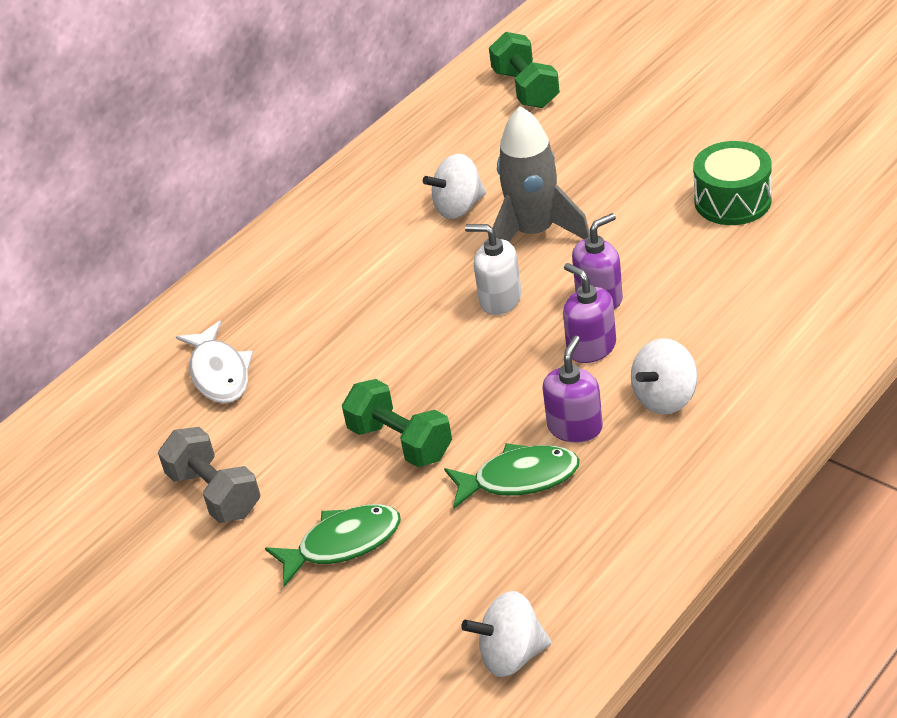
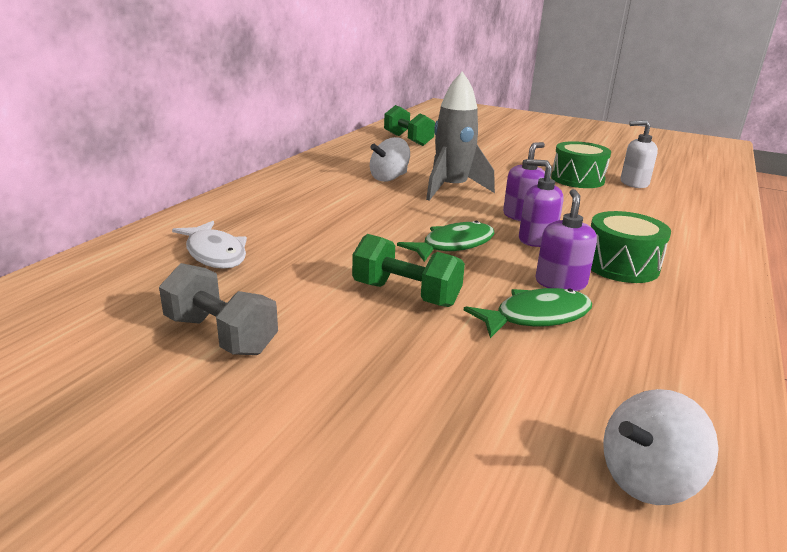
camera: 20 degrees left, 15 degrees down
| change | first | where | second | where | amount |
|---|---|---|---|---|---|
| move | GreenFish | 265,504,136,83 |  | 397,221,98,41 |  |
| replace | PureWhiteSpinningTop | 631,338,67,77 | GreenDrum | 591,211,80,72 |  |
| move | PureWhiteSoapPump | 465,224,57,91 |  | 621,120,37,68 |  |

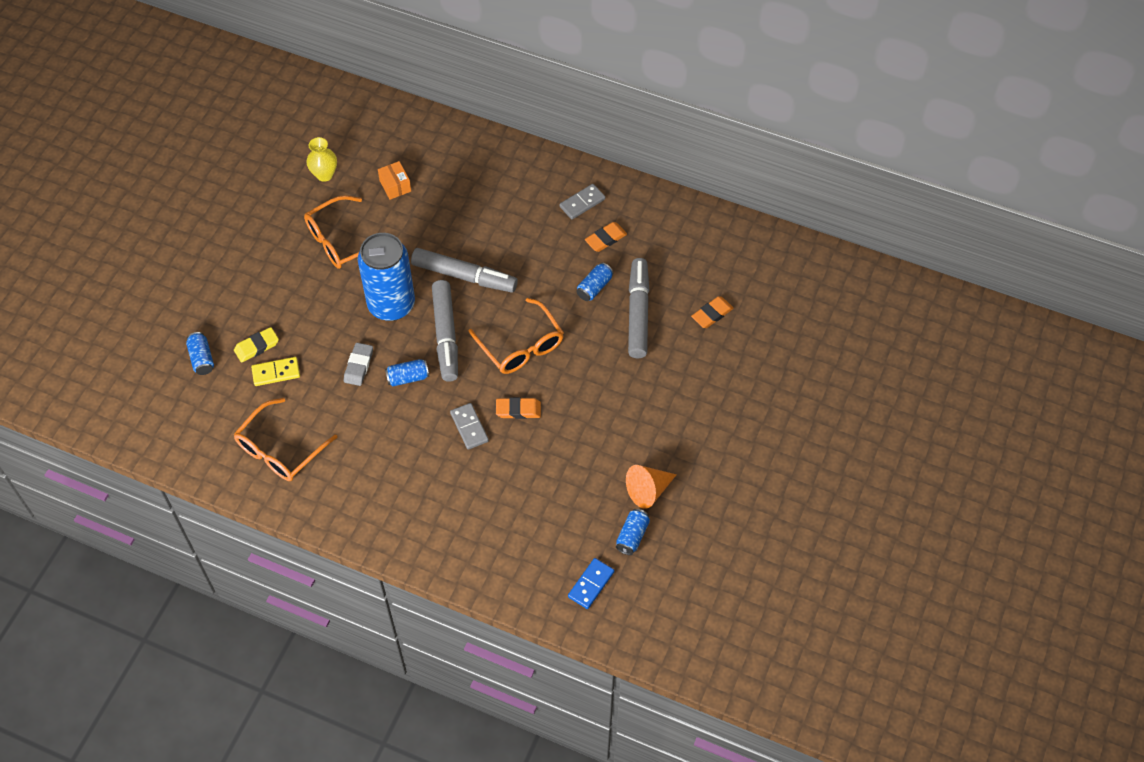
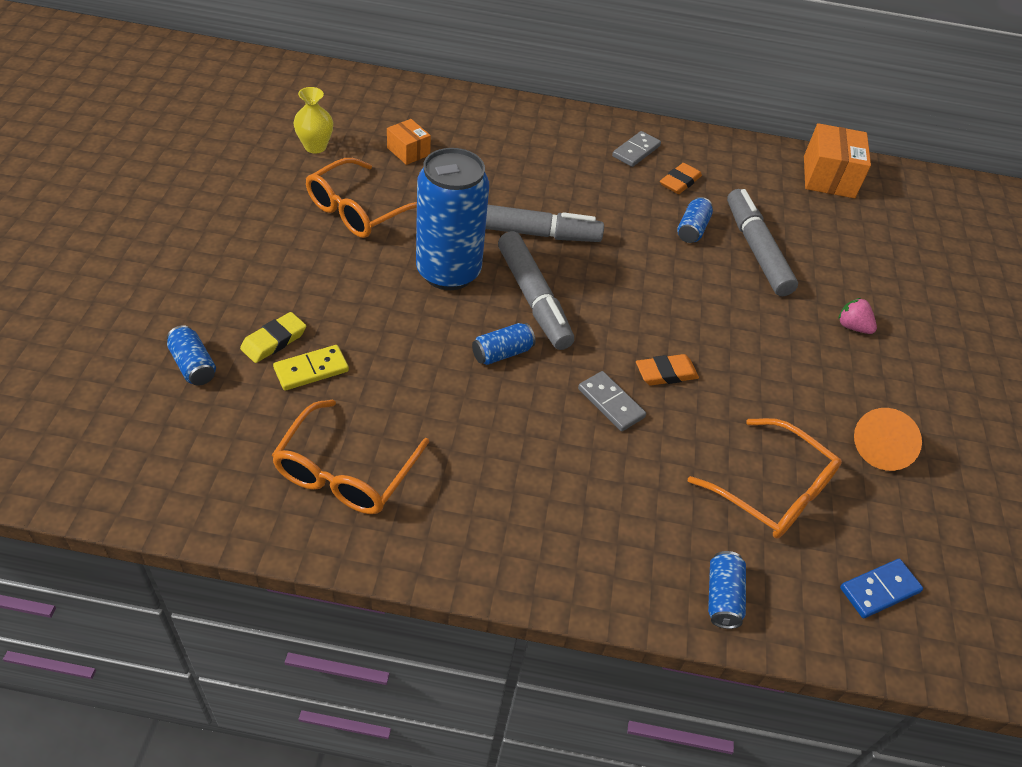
camera: 20 degrees left, 10 degrees down
| change | first | where | second | where | amount |
|---|---|---|---|---|---|
| move | OrangeColouredSpectacles | 468,298,96,76 |  | 688,418,154,121 |  |
| move | RoyalBlueCan | 616,509,34,46 |  | 708,551,38,78 |  |
| insert |  |  | OrangeColouredPackage | 804,123,67,75 |  |
| insert |  |  | RosePinkToyStrawberry | 838,298,39,36 |  |
| rotate | RoyalBlueDomino | 568,558,46,51 |  | 840,559,83,59 | 45 degrees clockwise |
| delete | GrayGumEraser | 344,343,29,43 |  |  |  |
| delete | OrangeColouredGumEraser | 691,296,43,32 |  |  |  |

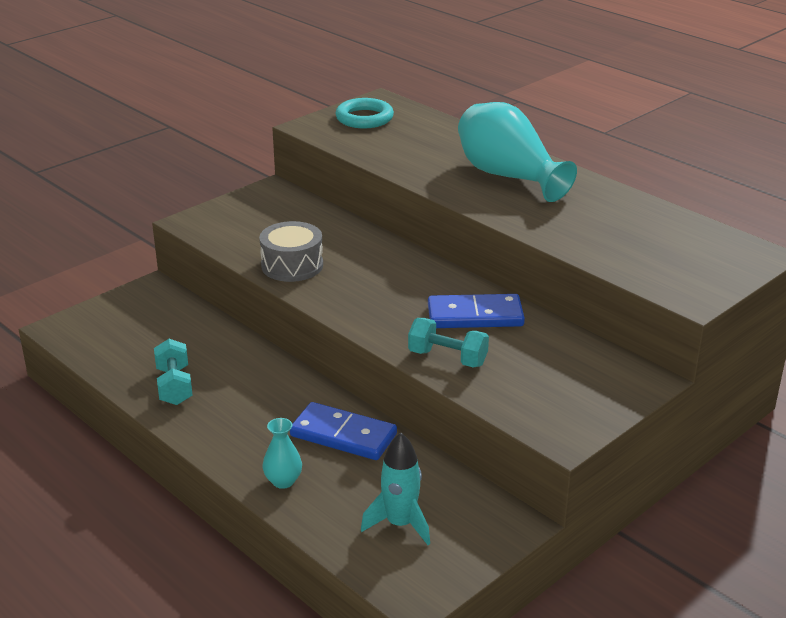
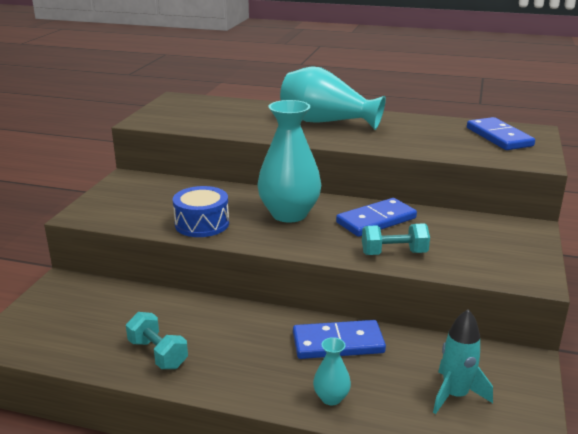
camera: 30 degrees left, 5 degrees down
| change | first | where | second | where | amount |
|---|---|---|---|---|---|
| recolor | GrayDrum | 259,221,64,61 | RoyalBlueDrum | 173,186,56,51 |  |
| insert |  |  | TealVase | 257,100,64,123 |  |
| insert |  |  | RoyalBlueDomino | 467,117,68,33 |  |
| delete | TealTorus | 335,98,59,30 |  |  |  |

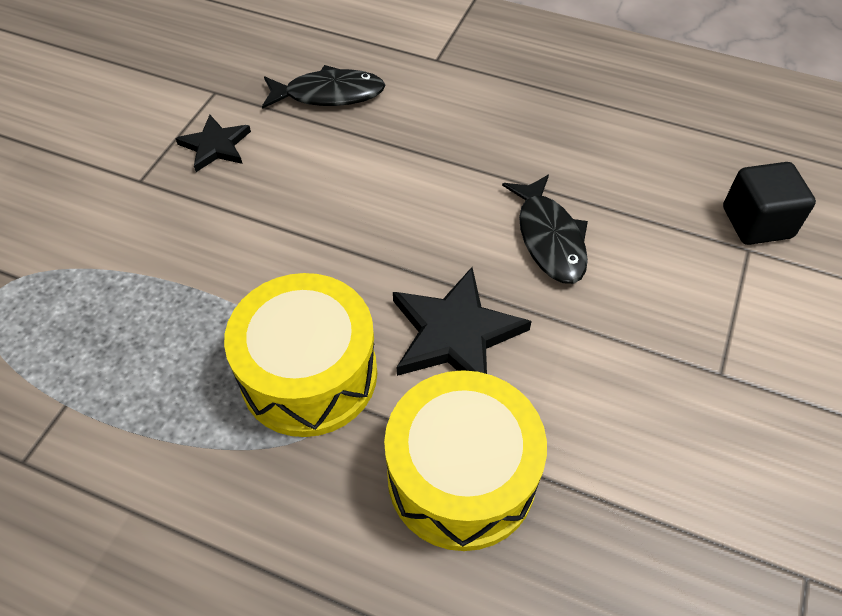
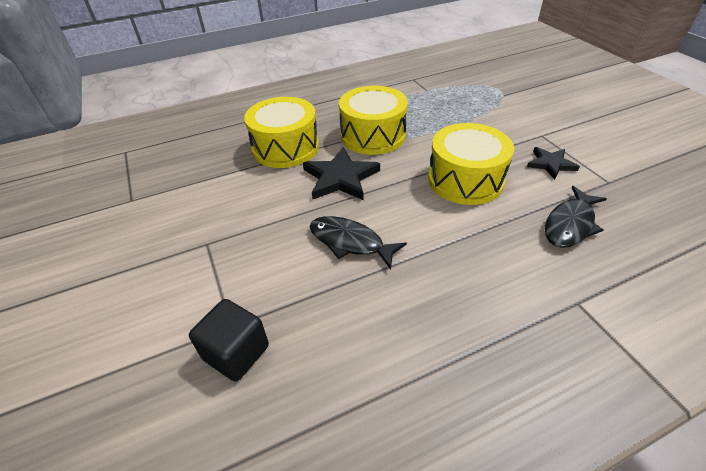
camera: 135 degrees right, 10 degrees down
| change | first | where | second | where | amount |
|---|---|---|---|---|---|
| insert |  |  | BrightYellowDrum | 428,123,86,82 |  |

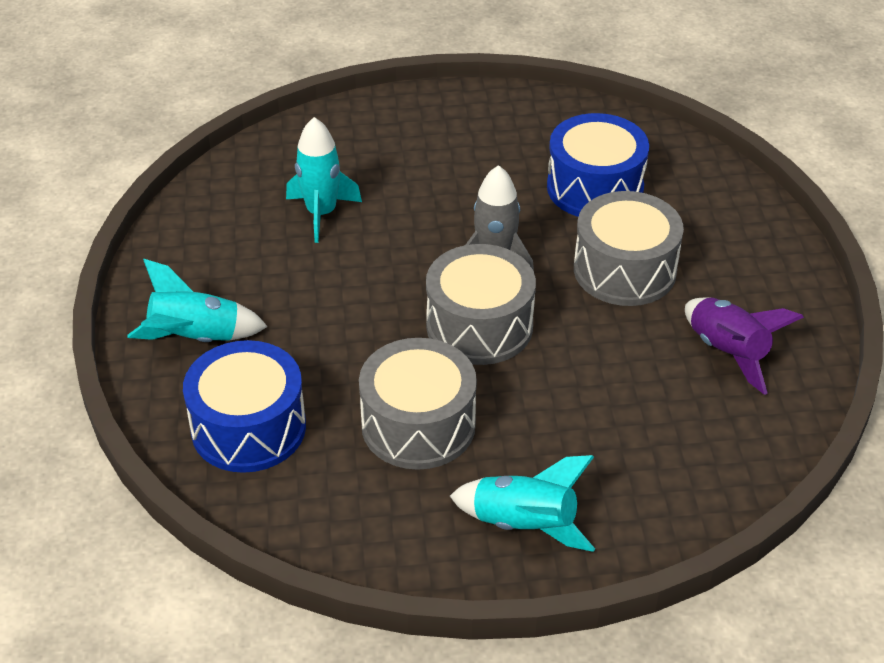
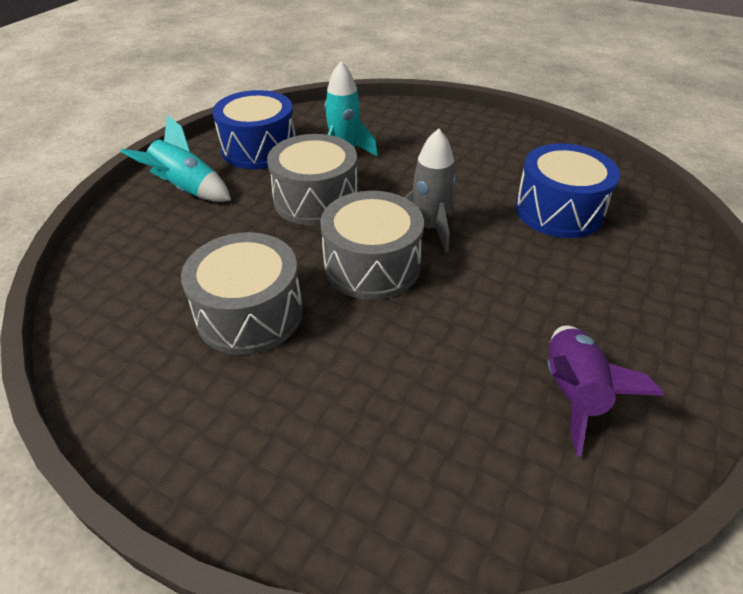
camera: 35 degrees right, 0 degrees up
| change | first | where | second | where | amount |
|---|---|---|---|---|---|
| move | RoyalBlueDrum | 183,340,123,133 |  | 212,90,83,79 |  |
| move | GrayDrum | 574,191,110,115 |  | 267,134,91,92 |  |
| delete | TealToyRocket | 450,455,145,97 |  |  |  |

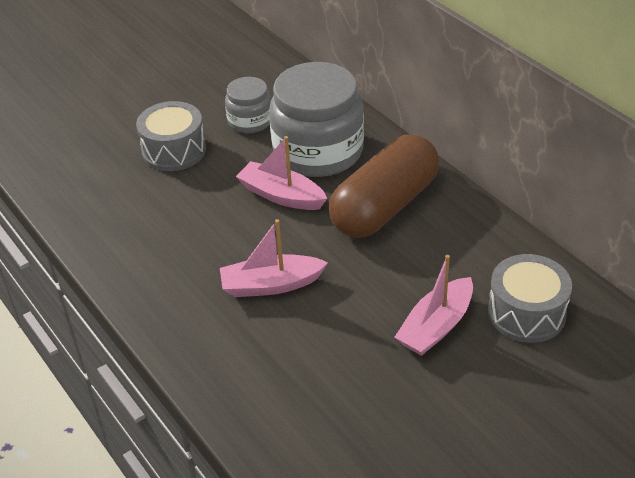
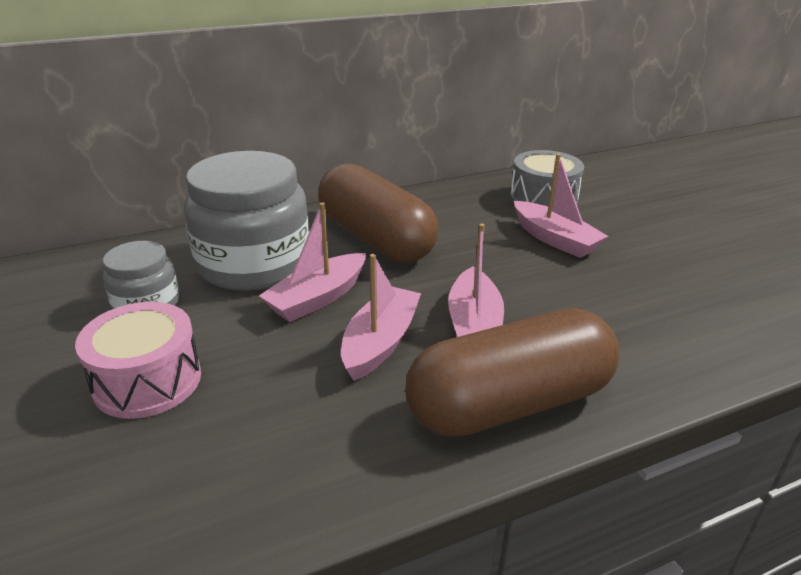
camera: 80 degrees left, 10 degrees down
| change | first | where | second | where | amount |
|---|---|---|---|---|---|
| recolor | GrayDrum | 136,101,70,70 | RosePinkDrum | 75,302,126,117 |  |
| insert |  |  | RosePinkToyBoat | 341,254,80,127 |  |
| insert |  |  | BrownPill | 405,308,214,129 |  |

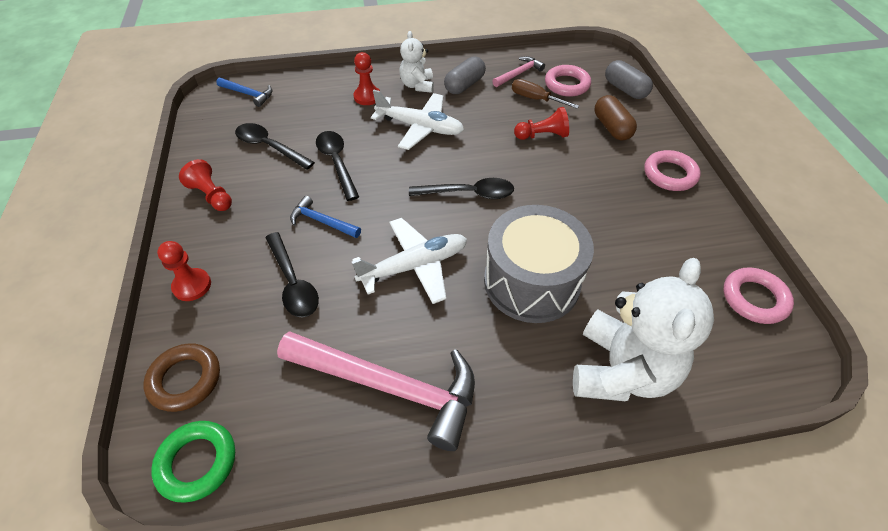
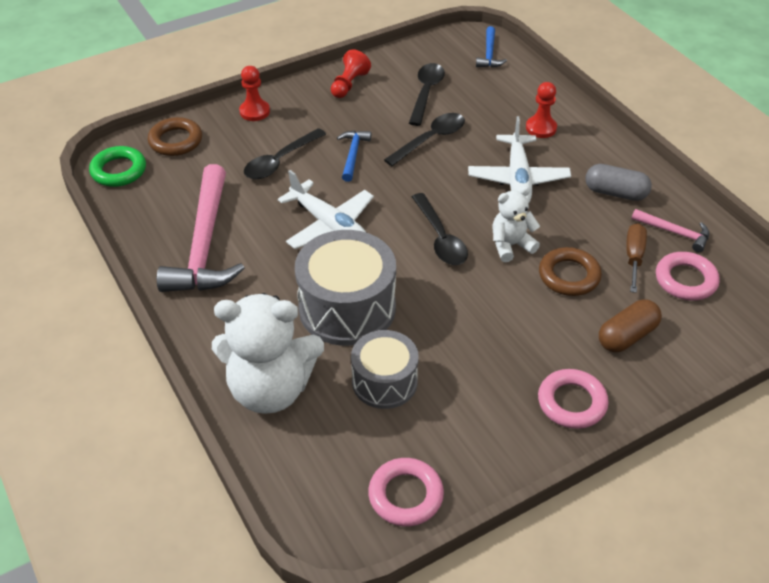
camera: 70 degrees right, 5 degrees down
| change | first | where | second | where | amount |
|---|---|---|---|---|---|
| insert |  |  | GrayDrum | 351,330,68,79 |  |
| move | PureWhiteStuffedBear | 399,31,35,62 |  | 493,186,47,76 |  |
| replace | CrimsonPawn | 514,107,55,33 | BrownTorus | 539,247,63,49 |  |
| delete | GrayPill | 605,60,48,39 |  |  |  |

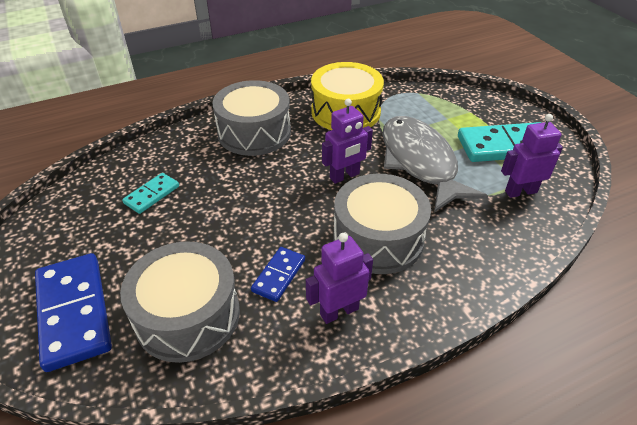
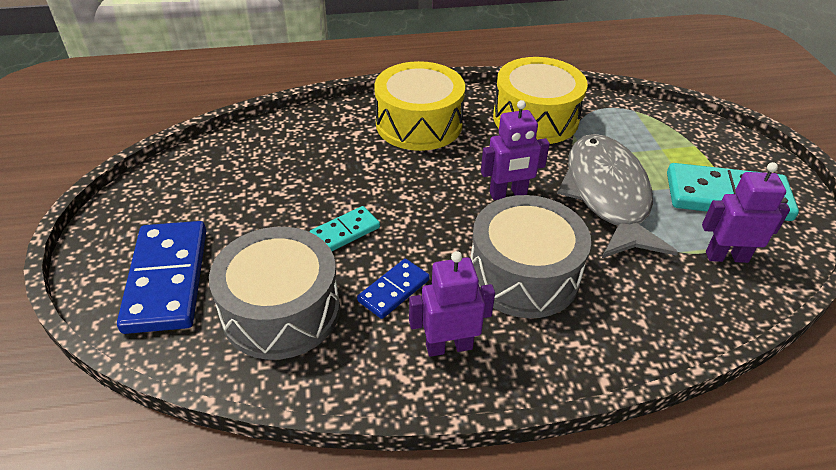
camera: 15 degrees right, 0 degrees up
| change | first | where | second | where | amount |
|---|---|---|---|---|---|
| move | TealDomino | 122,173,57,41 |  | 309,206,71,45 |  |
| recolor | GrayDrum | 212,80,79,76 | BrightYellowDrum | 374,61,91,90 |  |

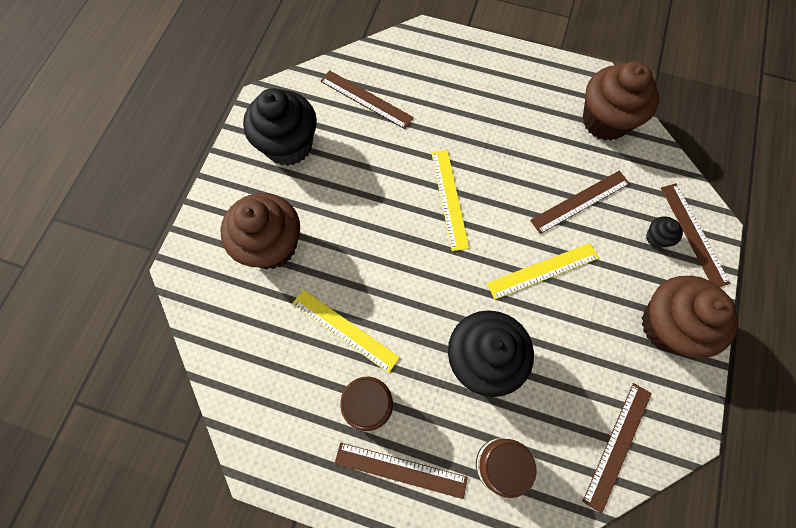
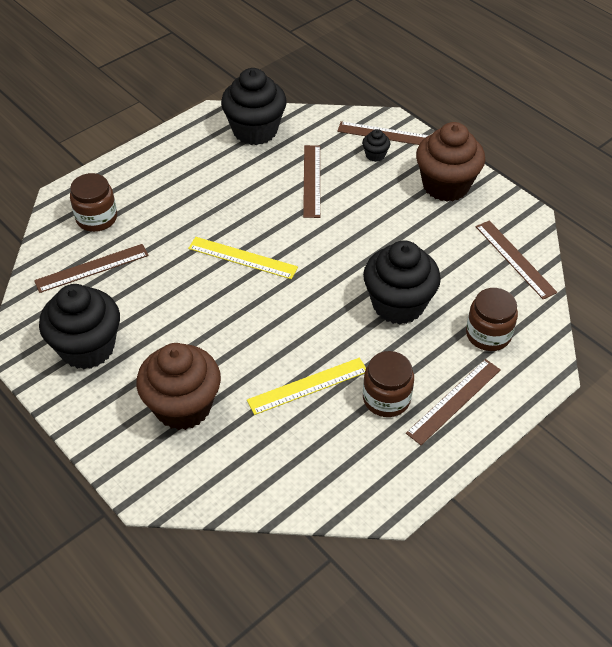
camera: 60 degrees left, 20 degrees down
| change | first | where | second | where | amount |
|---|---|---|---|---|---|
| insert |  |  | BrownPreserveJar | 70,173,47,59 |  |
| recolor | BrownCupcake | 583,62,76,79 | JetBlackCupcake | 221,68,66,77 |  |
| delete | BrightYellowMeasuringStick | 487,243,112,57 |  |  |  |

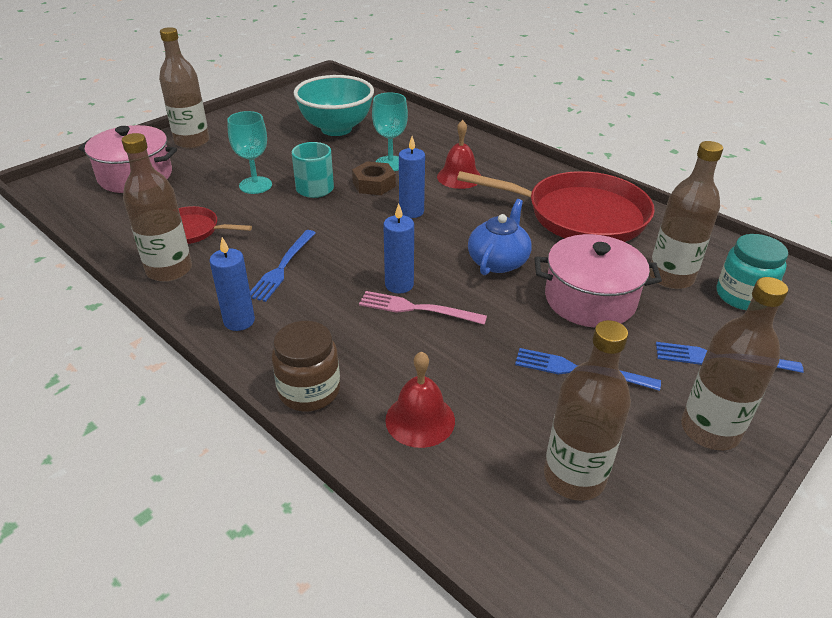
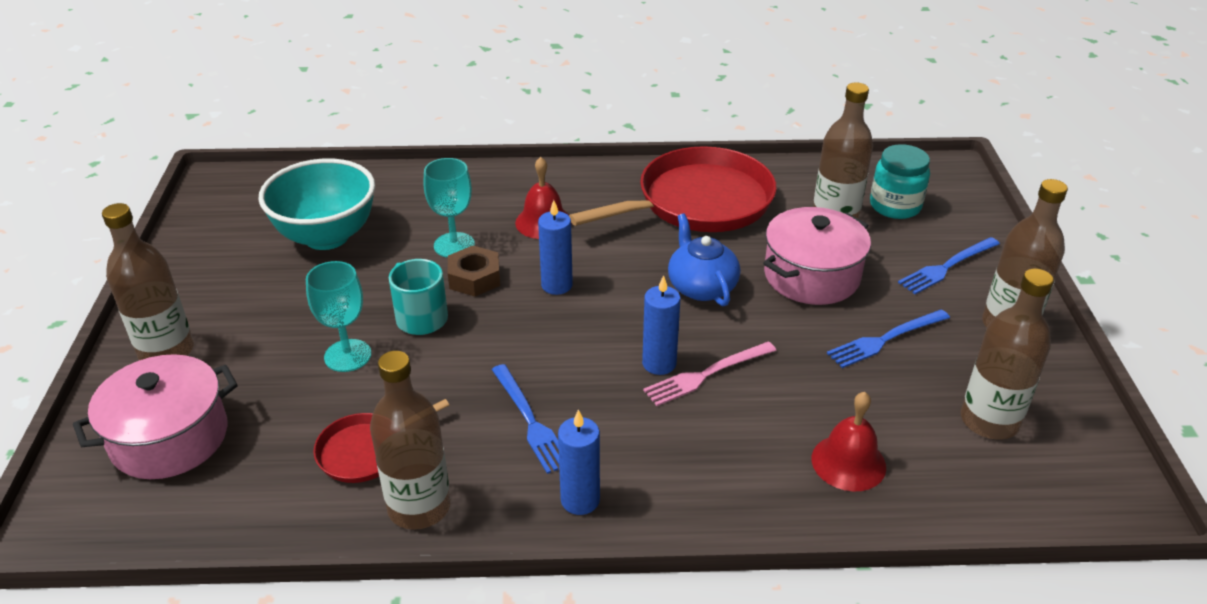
camera: 45 degrees left, 0 degrees up
| change | first | where | second | where | amount |
|---|---|---|---|---|---|
| delete | BrownPreserveJar | 272,321,68,90 |  |  |  |

